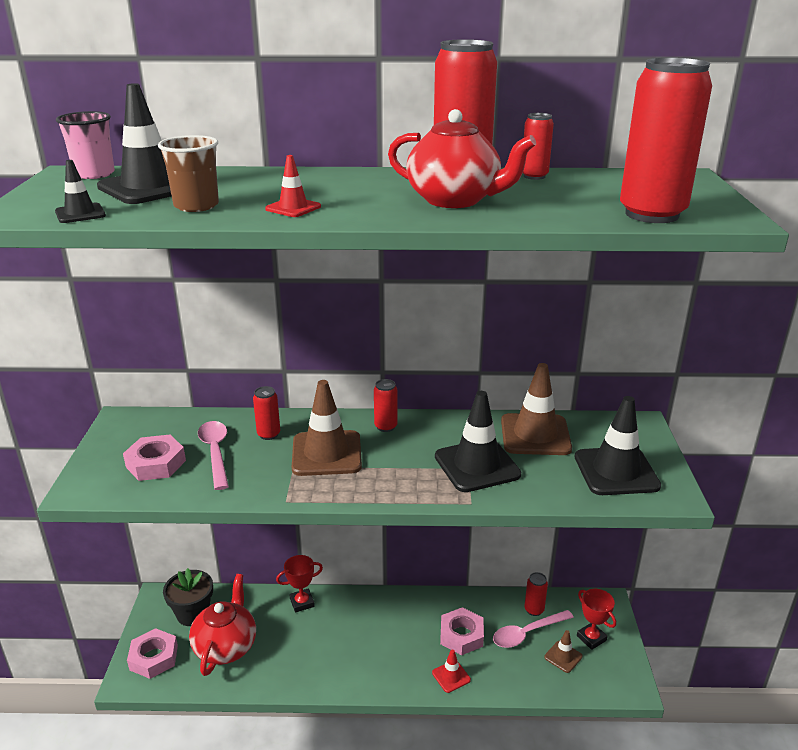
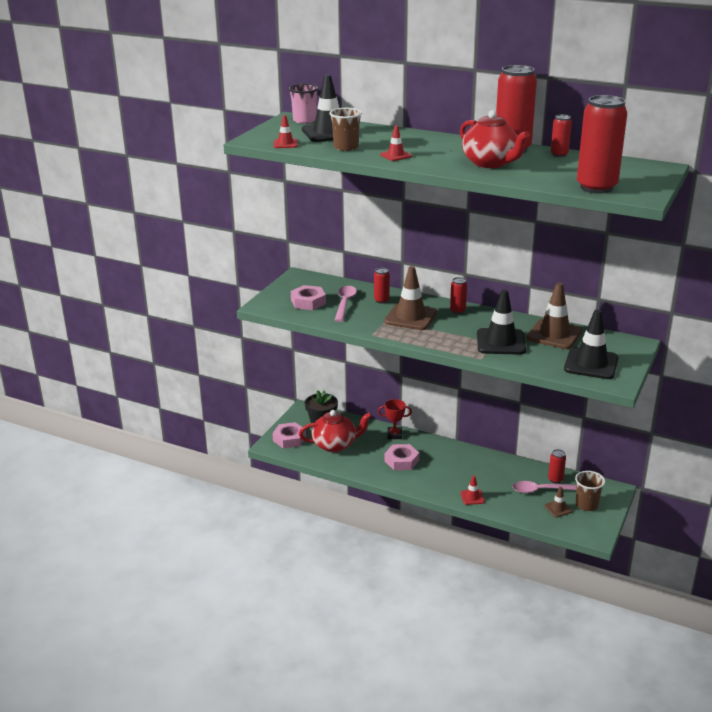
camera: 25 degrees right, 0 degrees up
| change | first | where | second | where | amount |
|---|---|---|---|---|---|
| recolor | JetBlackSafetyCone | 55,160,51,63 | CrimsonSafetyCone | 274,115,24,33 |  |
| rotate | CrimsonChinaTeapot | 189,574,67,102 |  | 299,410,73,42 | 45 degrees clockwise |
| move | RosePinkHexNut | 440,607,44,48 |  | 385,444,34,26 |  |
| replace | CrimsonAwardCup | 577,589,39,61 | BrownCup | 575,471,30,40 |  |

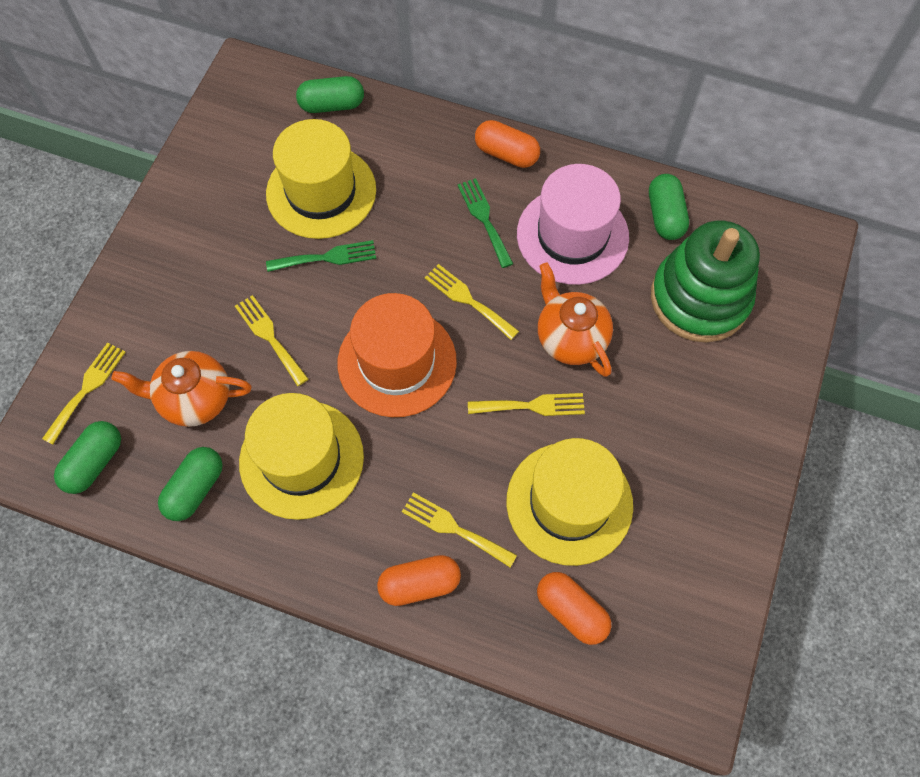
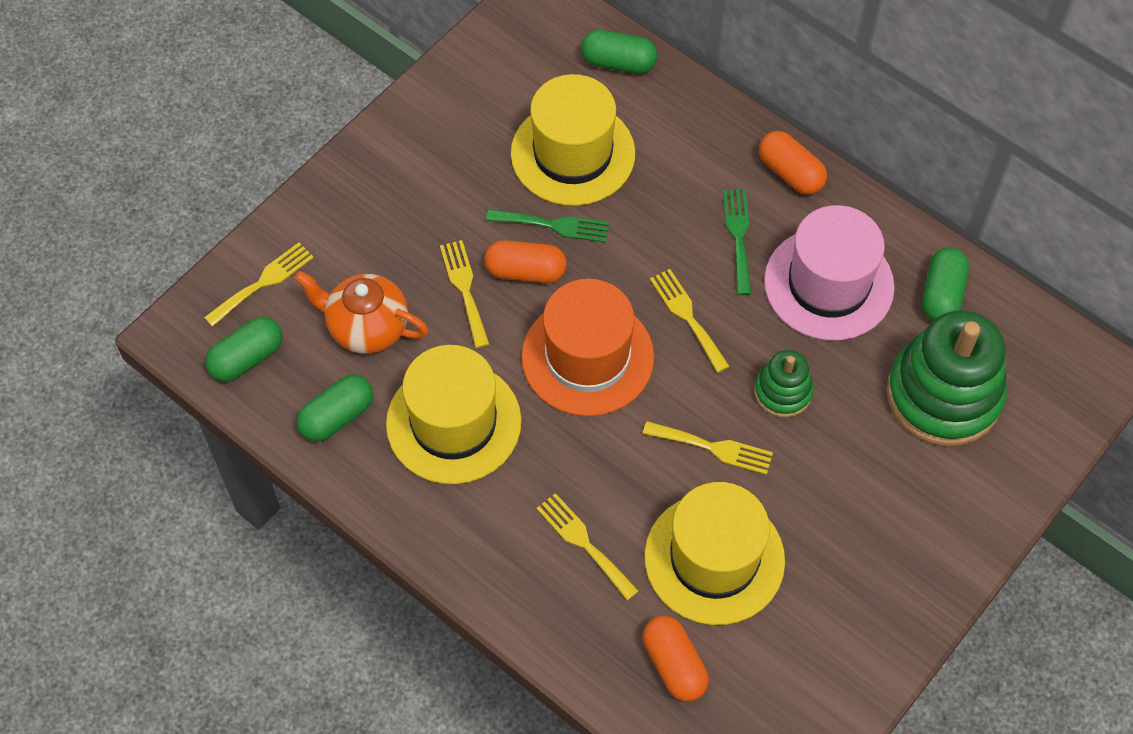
camera: 20 degrees right, 5 degrees down
| change | first | where | second | where | amount |
|---|---|---|---|---|---|
| move | OrangeColouredPill | 377,555,84,51 |  | 484,240,83,43 |  |
| replace | OrangeColouredChinaTeapot | 538,262,75,115 | GreenStackingRings | 754,350,60,68 |  |

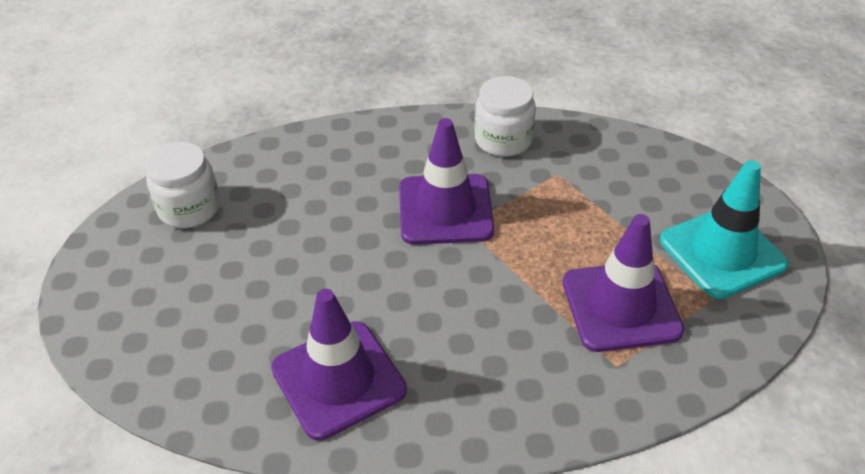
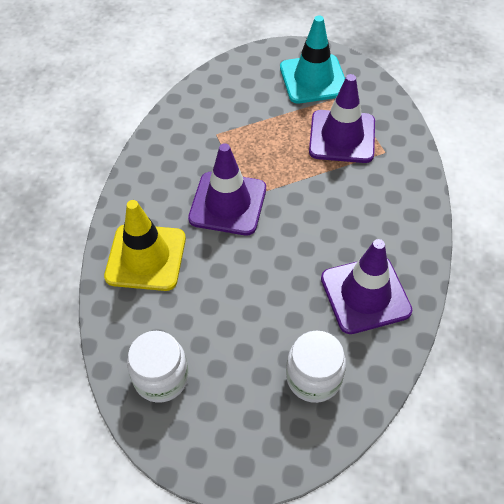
camera: 75 degrees left, 10 degrees up
| change | first | where | second | where | amount |
|---|---|---|---|---|---|
| insert |  |  | BrightYellowSafetyCone | 104,200,82,91 |  |
| move | PureWhitePreserveJar | 474,76,62,81 |  | 286,330,60,73 |  |

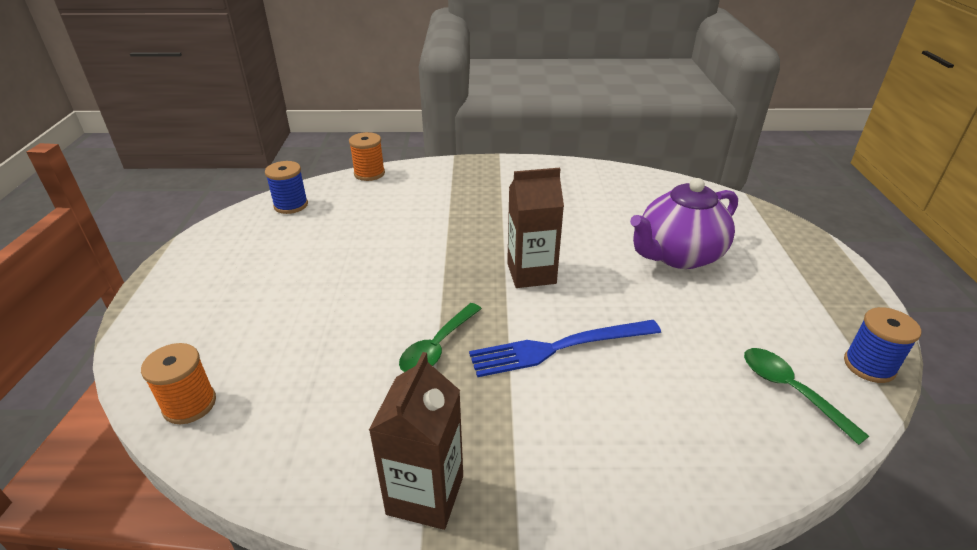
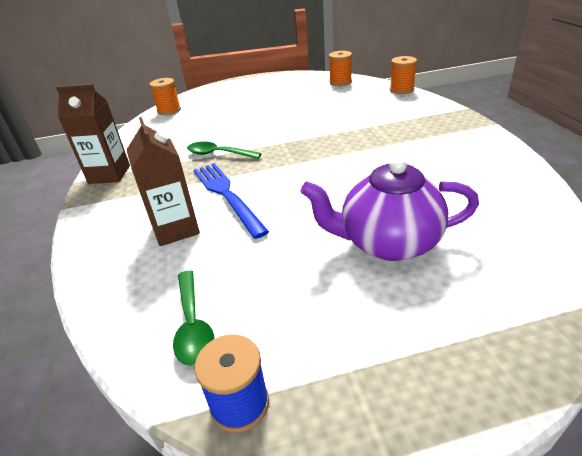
camera: 80 degrees right, 0 degrees up
| change | first | where | second | where | amount |
|---|---|---|---|---|---|
| move | BrownCarton | 507,168,57,120 |  | 126,117,74,129 |  |
| rotate | GreenTablespoon | 744,348,125,97 |  | 173,270,41,96 | 120 degrees clockwise |
| rotate | RoyalPurpleChinaTeapot | 630,178,108,91 |  | 301,157,178,104 | 45 degrees counterclockwise |
| recolor | RoyalBlueBobbin | 265,161,43,53 | OrangeColouredBobbin | 329,51,23,35 |  |

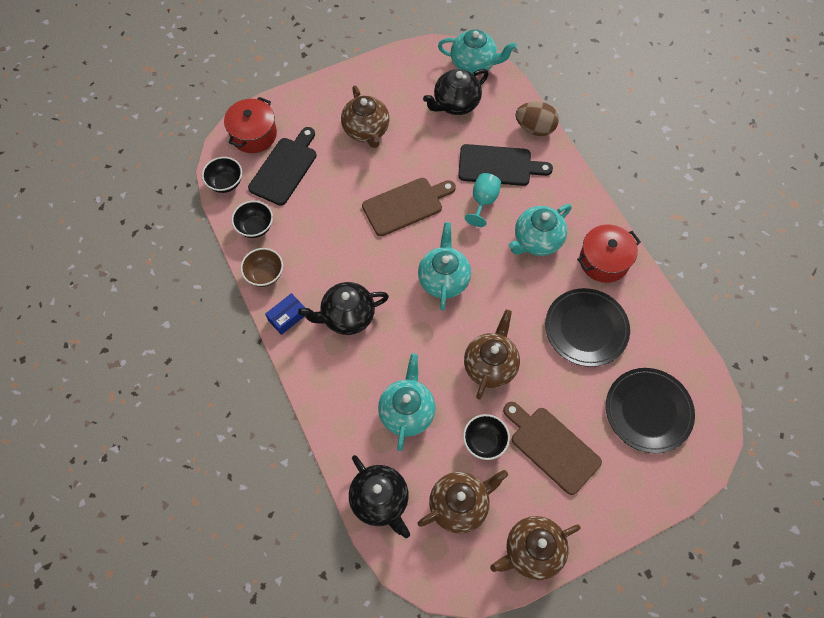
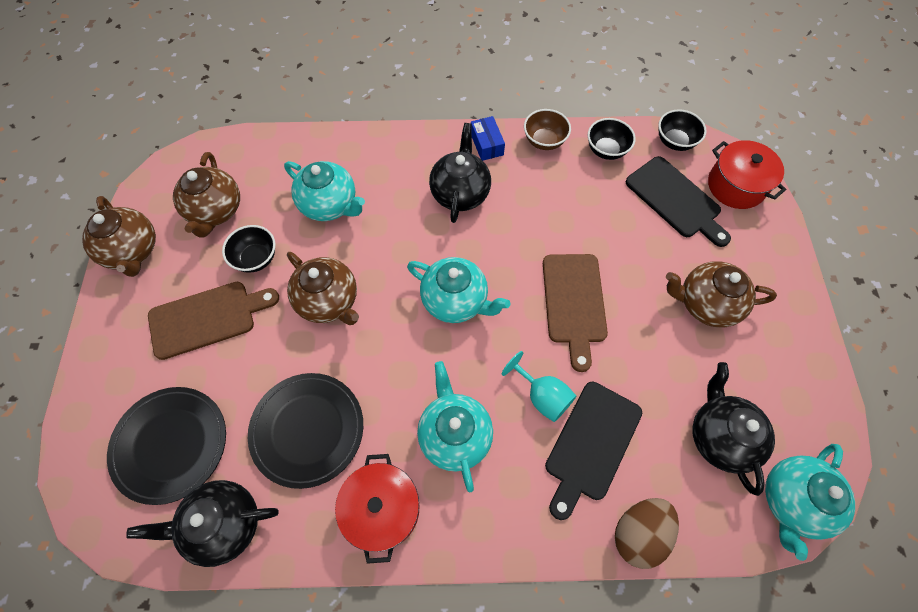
camera: 115 degrees right, 0 degrees up
| change | first | where | second | where | amount |
|---|---|---|---|---|---|
| rotate | BrownChinaTeapot | 490,516,91,64 |  | 82,196,74,81 | 150 degrees clockwise |
| move | JetBlackChinaTeapot | 349,455,61,83 |  | 126,480,153,87 |  |

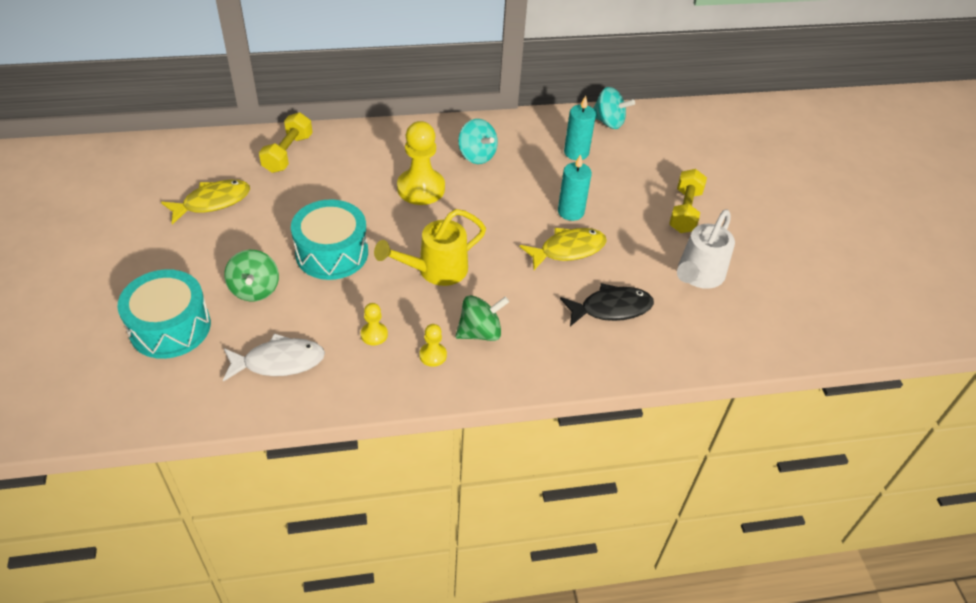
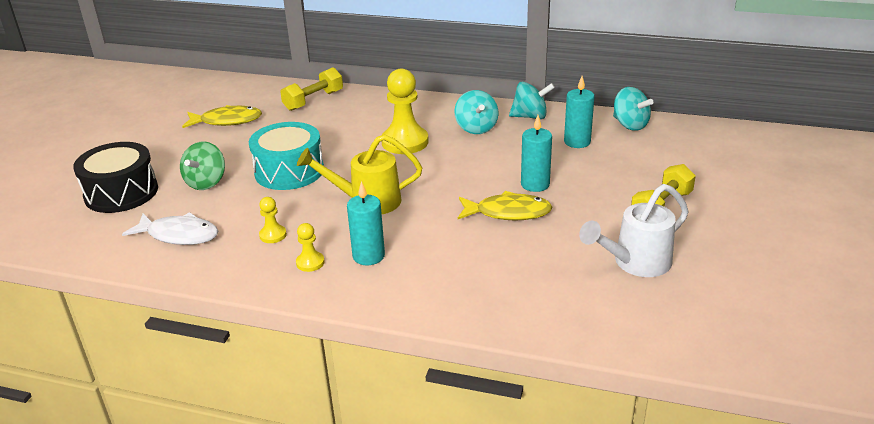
camera: 30 degrees right, 15 degrees down
| change | first | where | second | where | amount |
|---|---|---|---|---|---|
| recolor | TealDrum | 117,269,94,90 | JetBlackDrum | 73,142,85,71 |  |
| replace | GreenSpinningTop | 455,295,54,46 | TealWaxCandle | 347,181,38,84 |  |
| insert |  |  | TealSpinningTop | 509,82,46,37 |  |
| delete | JetBlackFish | 560,283,94,43 |  |  |  |

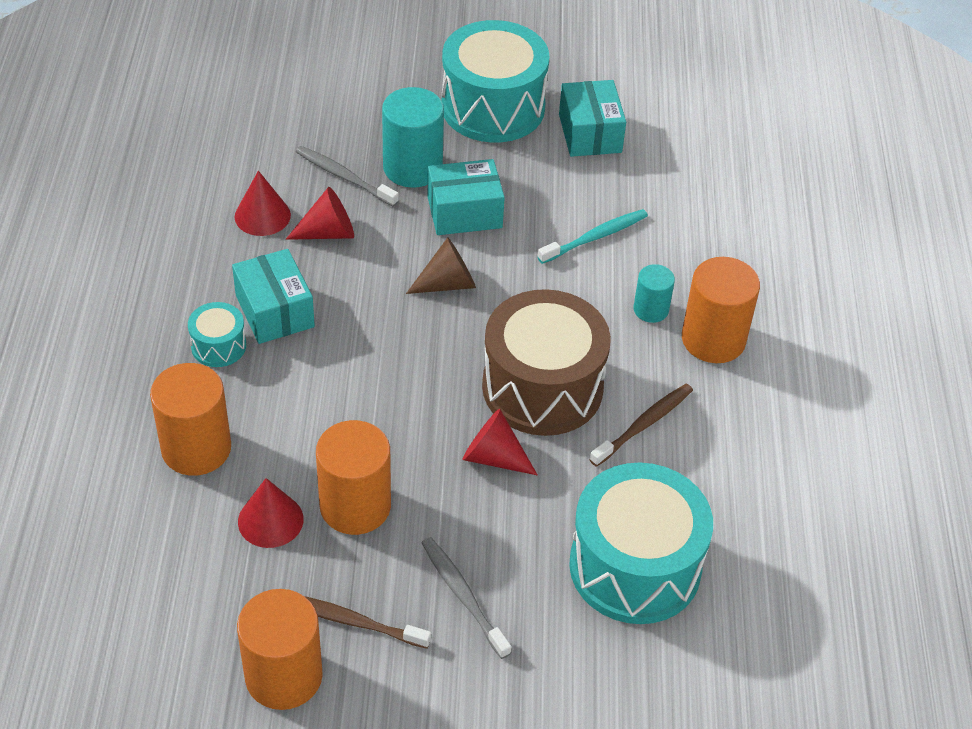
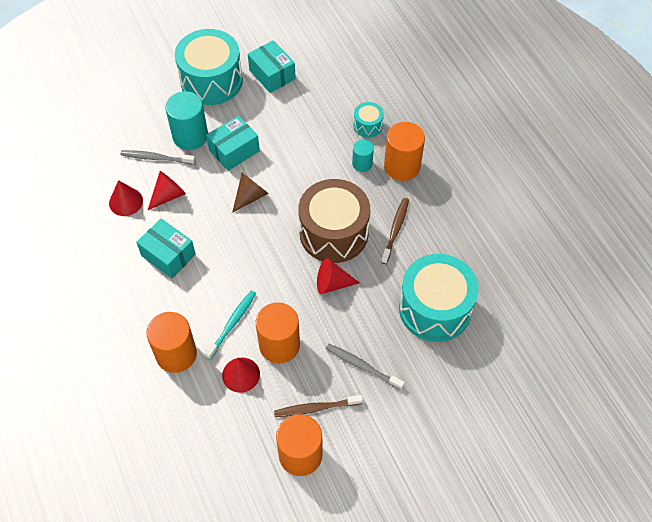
camera: 25 degrees left, 10 degrees up
| change | first | where | second | where | amount |
|---|---|---|---|---|---|
| move | TealDentalBrush | 538,209,110,55 |  | 205,291,51,69 |  |
| move | TealDrum | 188,302,58,65 |  | 354,102,30,35 |  |

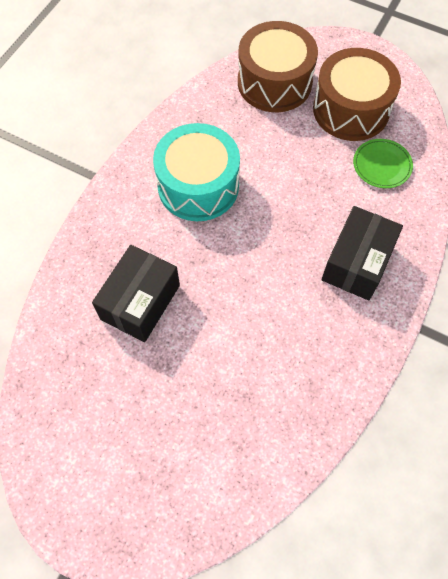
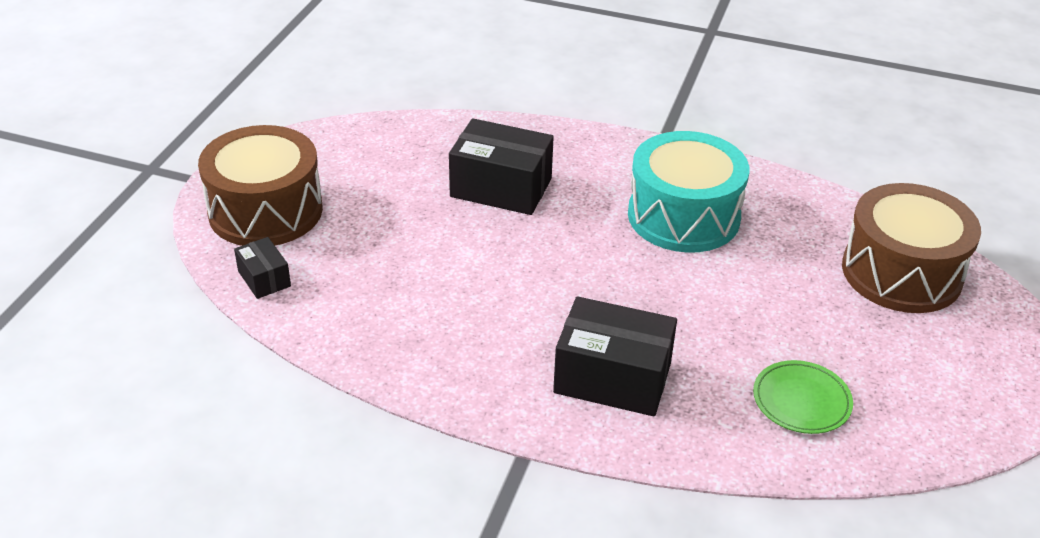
camera: 80 degrees right, 25 degrees down
| change | first | where | second | where | amount |
|---|---|---|---|---|---|
| move | BrownDrum | 313,48,88,93 |  | 198,125,125,121 |  |
| insert |  |  | JetBlackPackage | 234,237,57,62 |  |

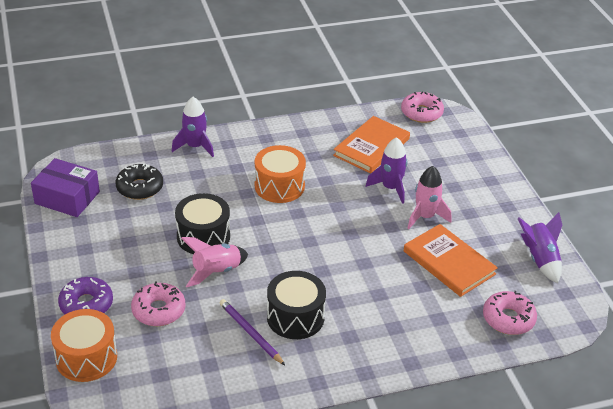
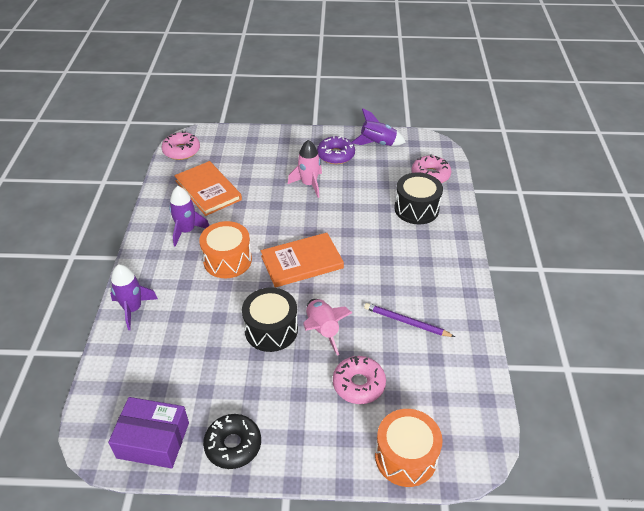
camera: 70 degrees left, 5 degrees up
| change | first | where | second | where | amount |
|---|---|---|---|---|---|
| rotate | RoyalPurplePackage | 31,158,69,59 |  | 108,397,81,72 | 60 degrees clockwise |
| move | RoyalPurpleToyRocket | 366,137,41,67 |  | 169,186,40,61 |  |
| move | JetBlackGlazedDonut | 115,163,48,37 |  | 203,414,58,55 |  |
| move | OrangeColouredHardcover | 404,224,94,73 |  | 261,233,83,55 |  |
| move | RoyalPurpleGlazedDonut | 58,277,55,37 |  | 317,136,38,28 |  |
| rotate | RoyalPurpleWoodenPencil | 220,299,65,66 |  | 364,303,91,34 | 45 degrees clockwise |
| move | JetBlackDrum | 267,271,59,68 |  | 394,172,49,52 |  |

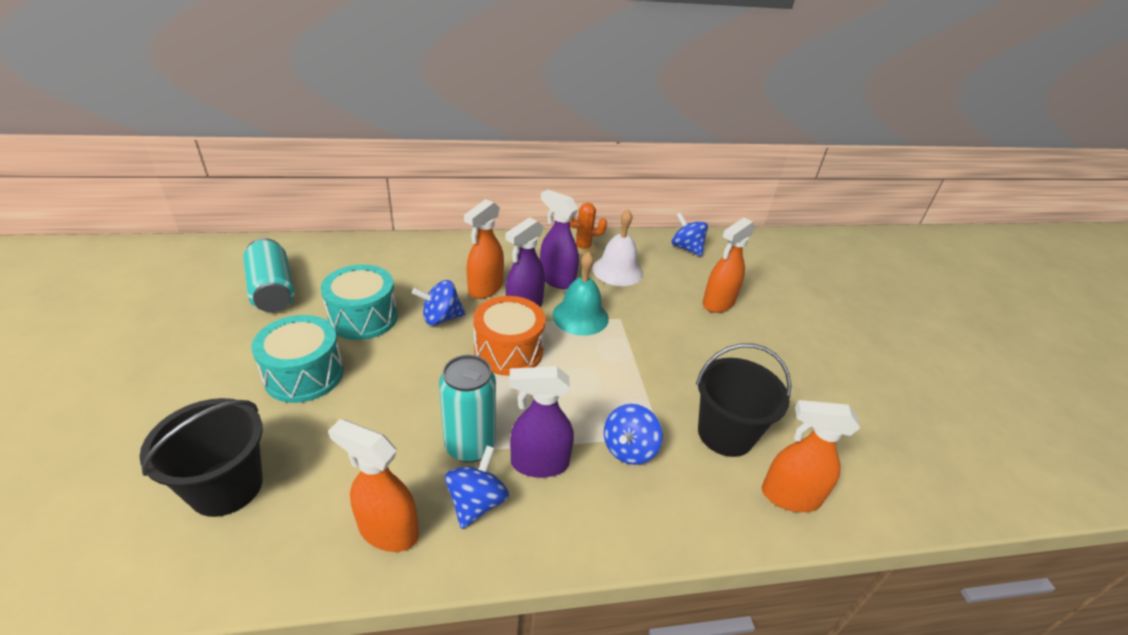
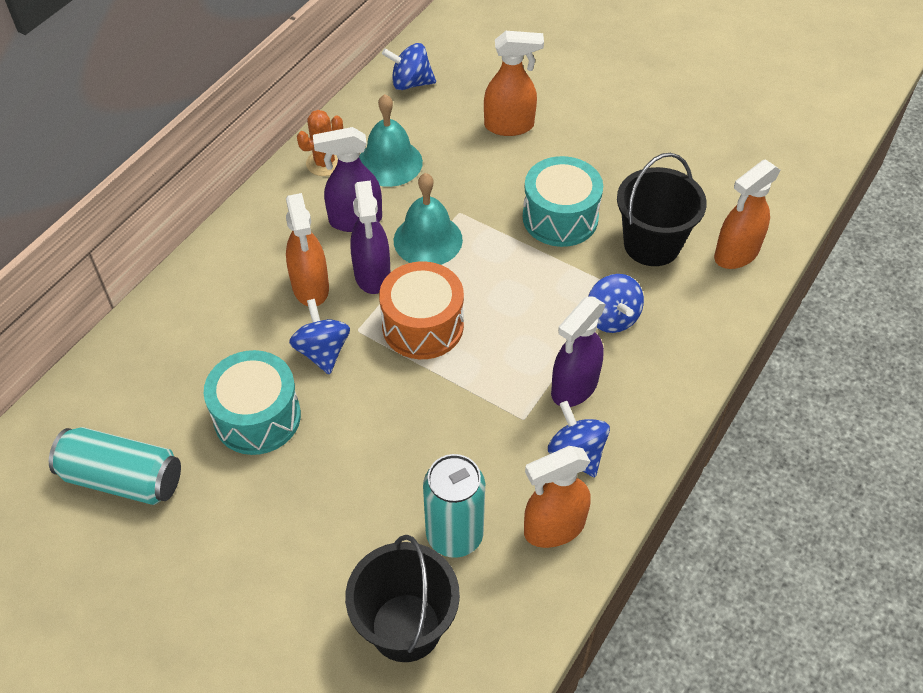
camera: 45 degrees left, 15 degrees up
| change | first | where | second | where | amount |
|---|---|---|---|---|---|
| rotate | RoyalBlueSpinningTop | 412,280,54,45 |  | 289,299,61,76 | 135 degrees clockwise |
| recolor | PureWhiteHandBell | 593,210,50,76 | TealHandBell | 359,94,64,93 |  |
| move | TealCan | 439,355,57,108 |  | 423,454,62,104 |  |
| rotate | OrangeColouredSprayCleaner | 703,218,52,95 |  | 484,31,60,105 | 90 degrees counterclockwise |
| move | TealDrum | 251,315,93,88 |  | 523,156,80,91 |  |

